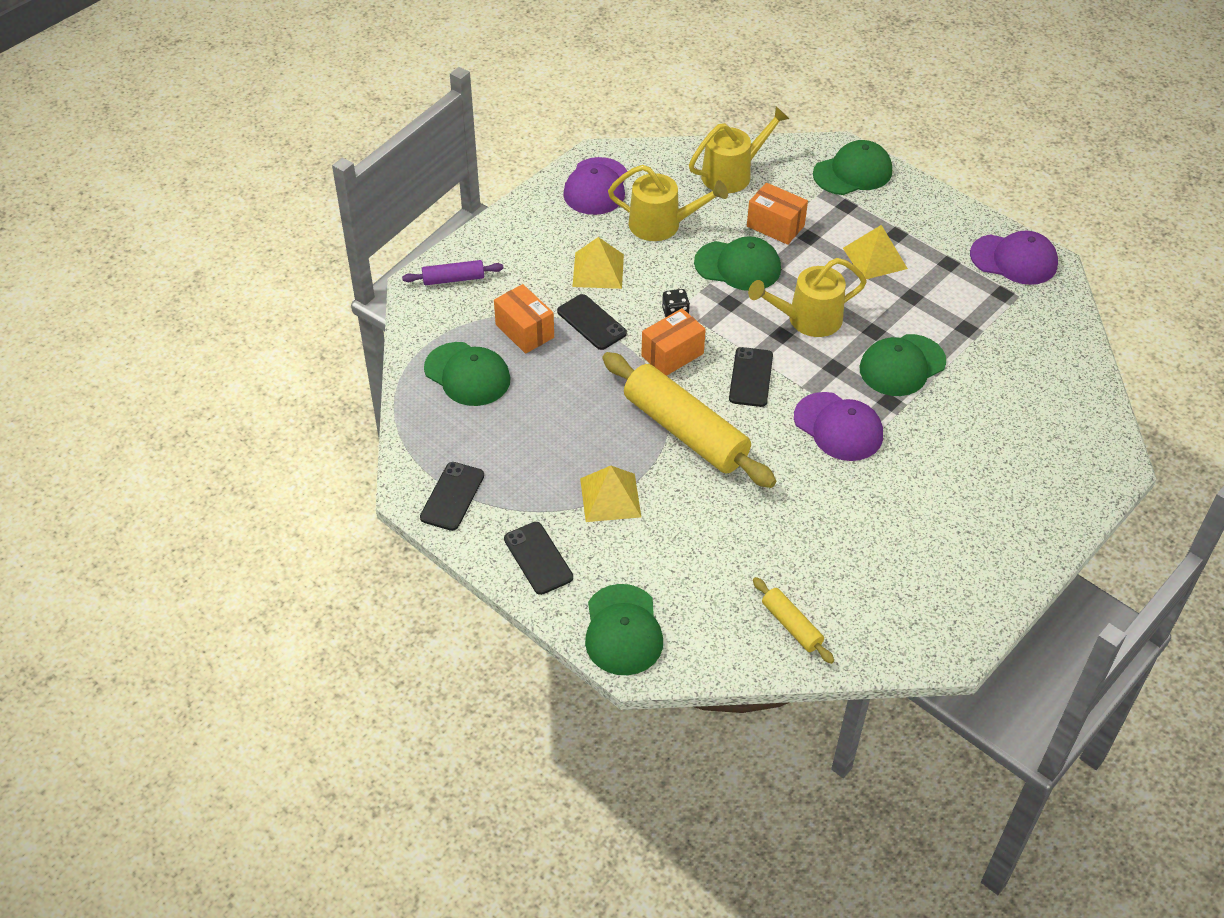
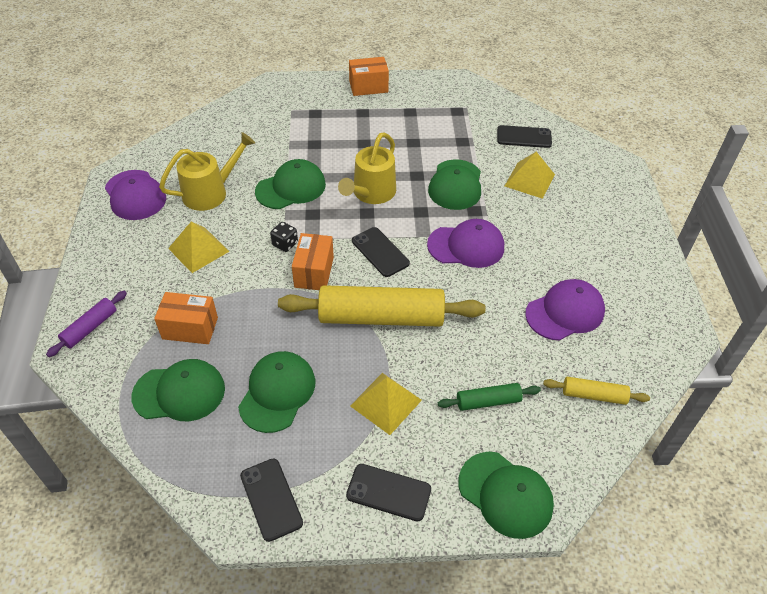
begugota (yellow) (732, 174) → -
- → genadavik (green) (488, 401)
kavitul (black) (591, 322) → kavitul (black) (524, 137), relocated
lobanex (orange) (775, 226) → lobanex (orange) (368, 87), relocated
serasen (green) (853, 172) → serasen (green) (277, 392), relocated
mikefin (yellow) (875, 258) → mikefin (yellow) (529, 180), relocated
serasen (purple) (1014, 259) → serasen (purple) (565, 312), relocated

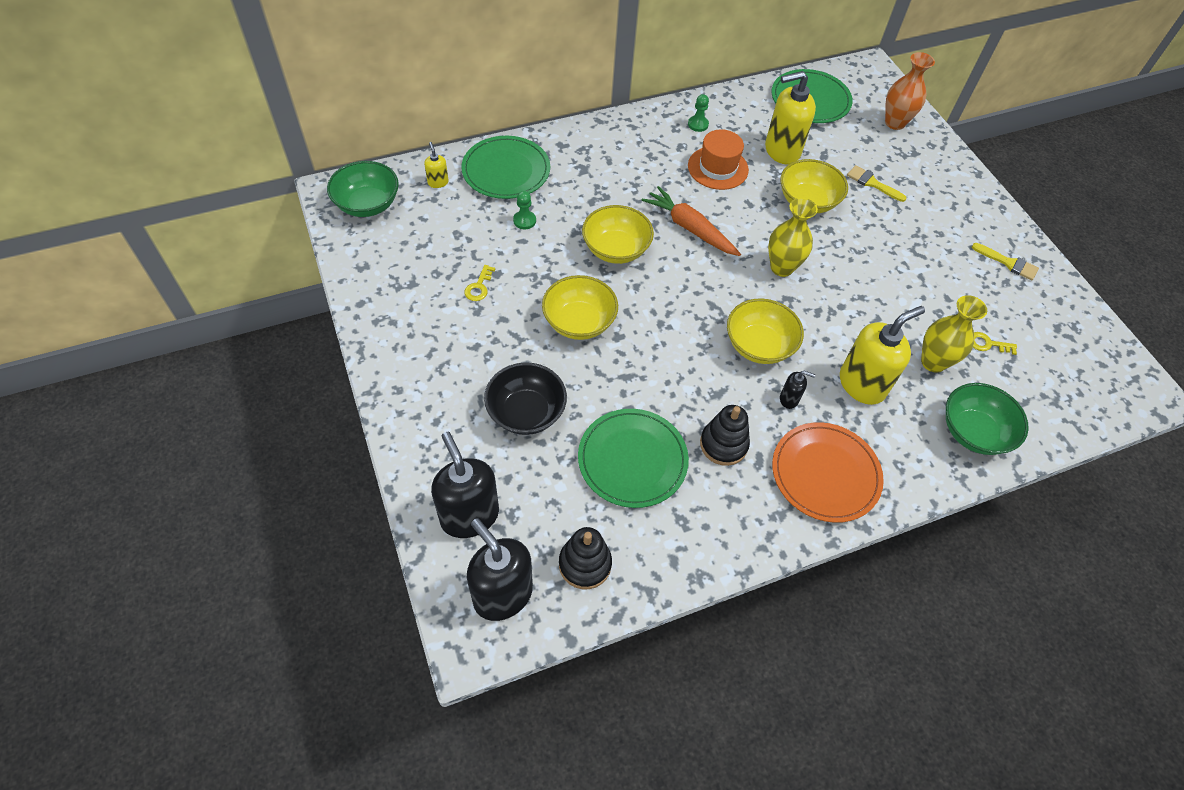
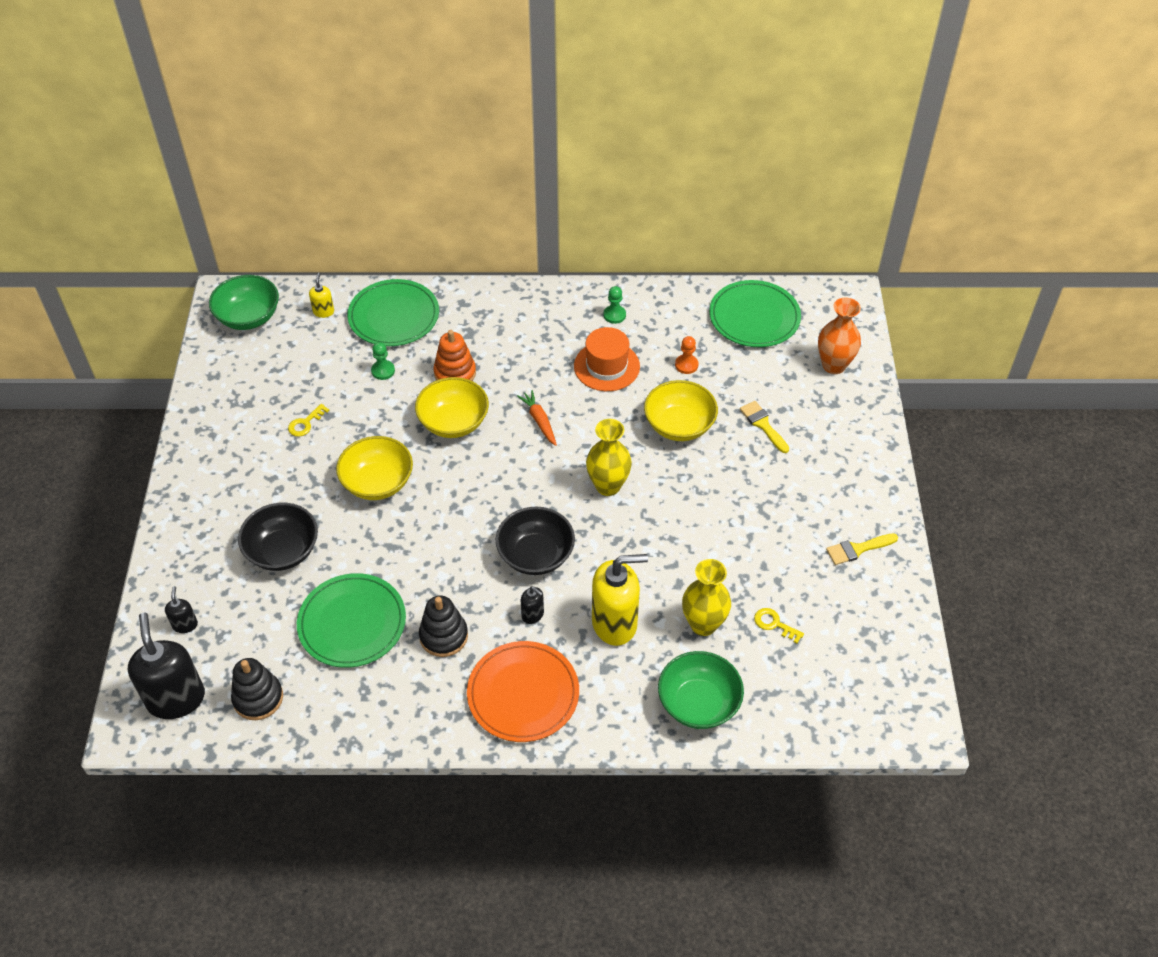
- → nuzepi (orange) (455, 373)
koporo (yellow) (781, 151) → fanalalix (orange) (686, 365)
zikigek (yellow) (759, 345) → zikigek (black) (536, 555)
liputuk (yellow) (1008, 263) → liputuk (yellow) (857, 549), 105 degrees clockwise
koporo (black) (469, 515) → koporo (black) (185, 625), x0.45
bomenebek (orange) (690, 228) → bomenebek (orange) (539, 421), x0.61

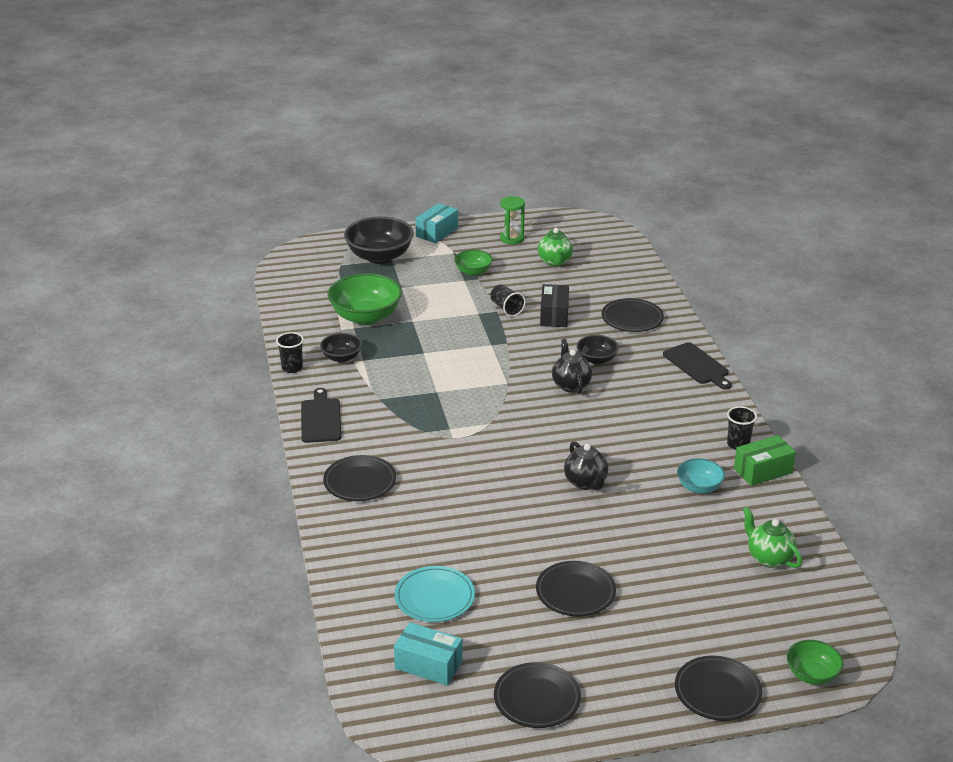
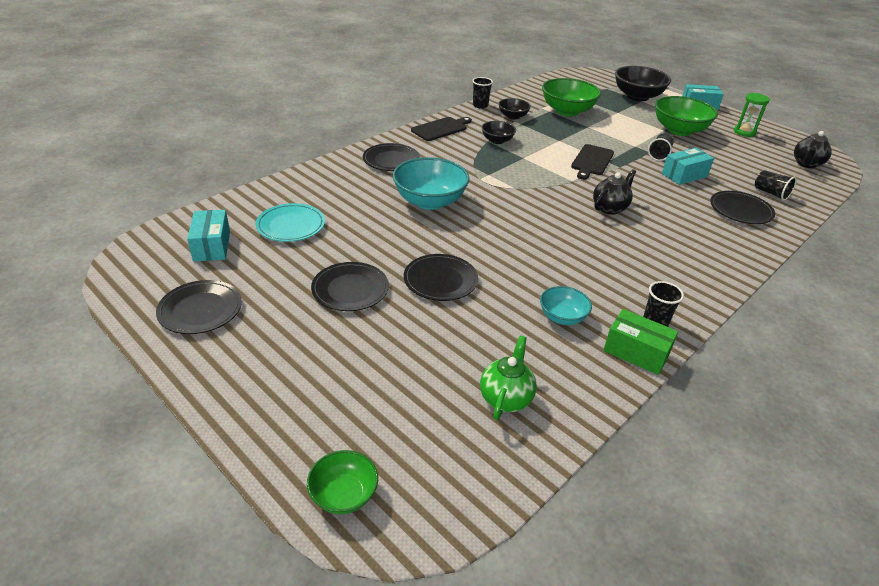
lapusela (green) (555, 262) → -
- → zikigek (turquoise) (429, 201)
- → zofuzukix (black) (770, 193)
lapusela (black) (586, 483) → lapusela (black) (806, 164), relocated
zikigek (black) (596, 359) → zikigek (black) (497, 140), relocated
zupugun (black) (697, 365) → zupugun (black) (592, 161), relocated
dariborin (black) (717, 691) → dariborin (black) (440, 280), relocated
lobanex (black) (554, 315) → lobanex (turquoise) (684, 175)
zikigek (green) (473, 272) → zikigek (green) (679, 130), x1.84

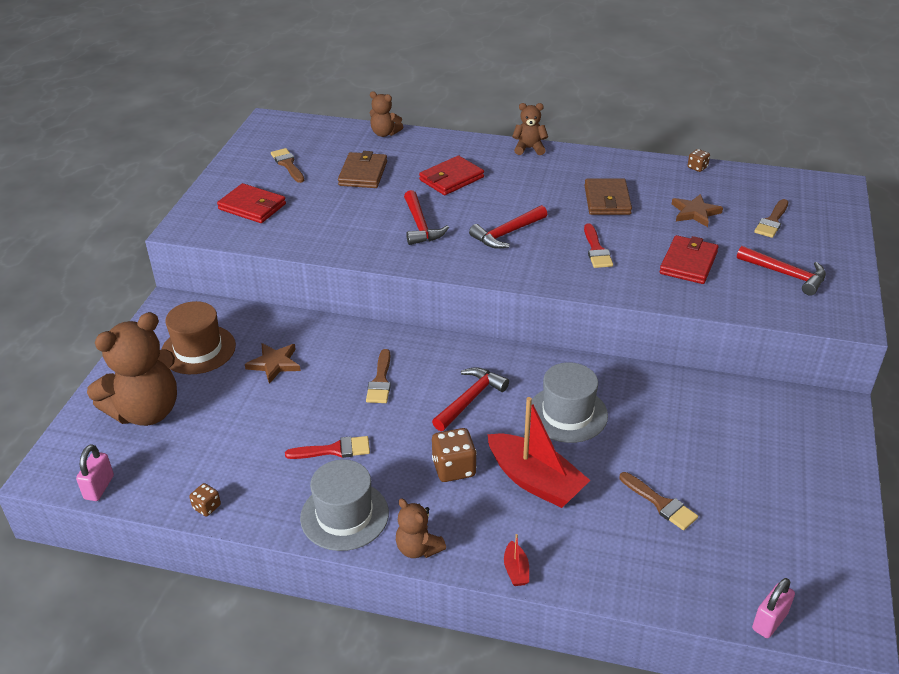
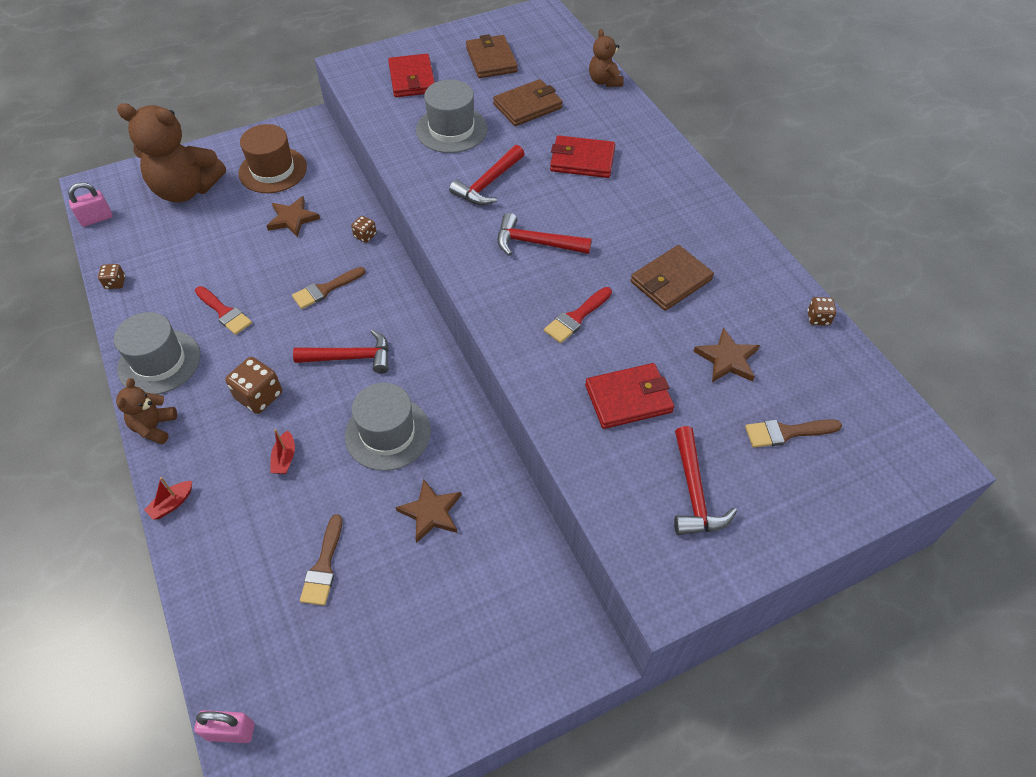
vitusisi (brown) (529, 148) → -
- → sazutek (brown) (365, 236)
- → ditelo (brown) (431, 512)
- → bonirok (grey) (451, 129)
liputuk (brown) (288, 164) → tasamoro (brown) (491, 60)
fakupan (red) (535, 481) → fakupan (red) (285, 458), x0.42

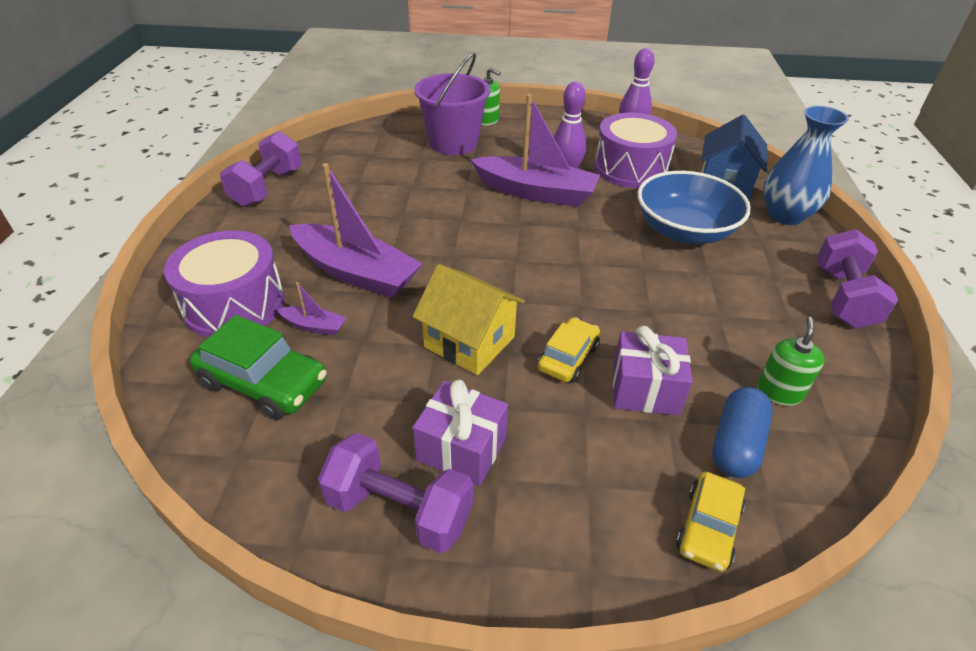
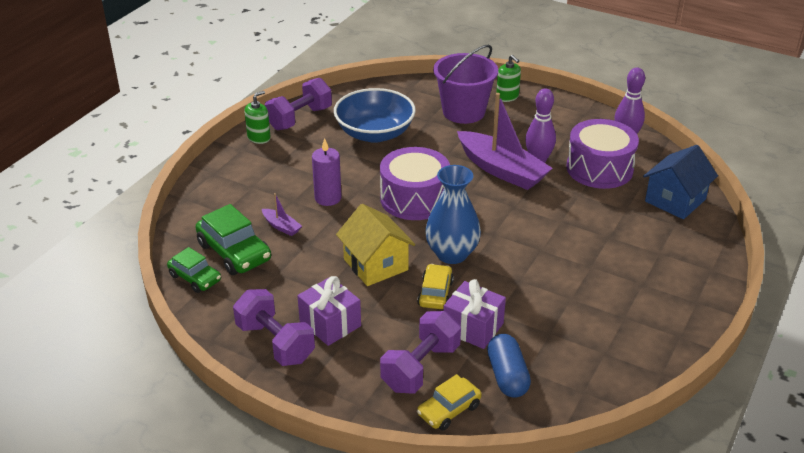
- → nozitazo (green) (195, 278)
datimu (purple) (234, 304) → datimu (purple) (414, 199), relocated
zikigek (blue) (684, 231) → zikigek (blue) (375, 133), relocated
koporo (green) (779, 392) → koporo (green) (259, 138), relocated
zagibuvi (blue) (785, 215) → zagibuvi (blue) (452, 254), relocated
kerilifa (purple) (843, 297) → kerilifa (purple) (420, 368), relocated
fakupan (purple) (356, 272) → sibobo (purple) (328, 198)
nozitazo (yellow) (568, 357) → nozitazo (yellow) (435, 293), 45 degrees counterclockwise
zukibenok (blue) (736, 444) → zukibenok (blue) (507, 376), 60 degrees counterclockwise

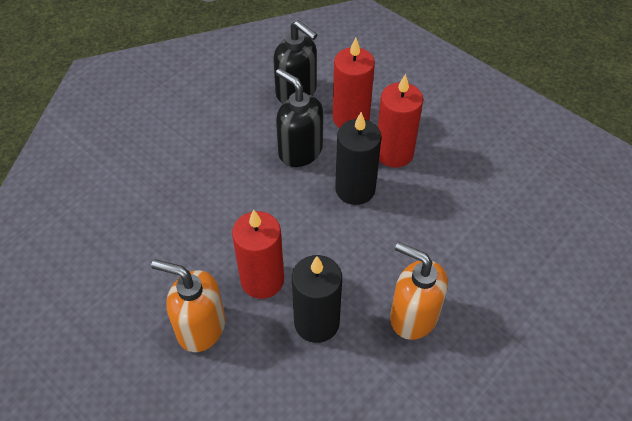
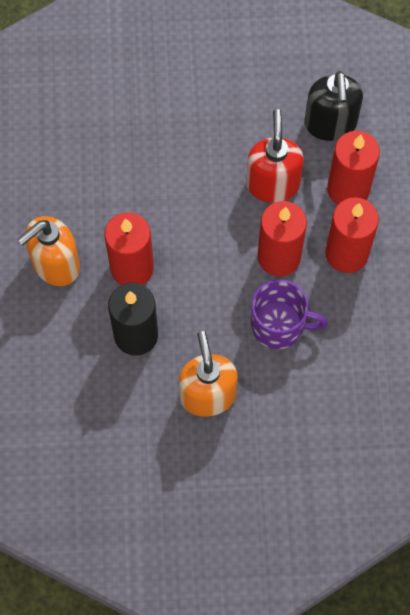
- → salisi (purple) (279, 325)
koporo (black) (300, 151) → koporo (red) (273, 184)
sibobo (black) (355, 189) → sibobo (red) (279, 257)
koporo (orange) (200, 328) → koporo (orange) (55, 265), 105 degrees counterclockwise

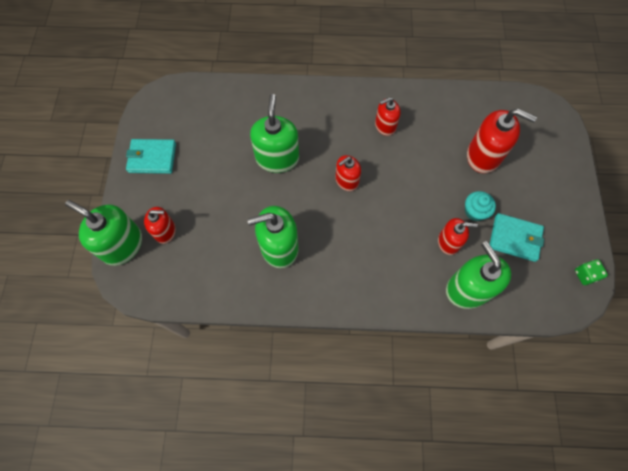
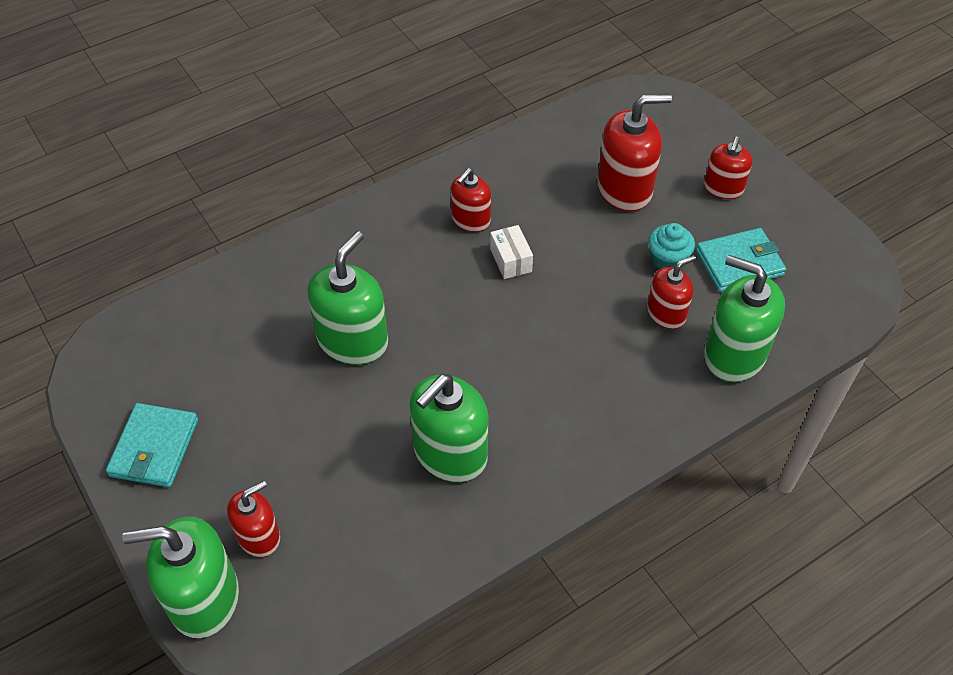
sazutek (green) (585, 275) → -
- → lobanex (white) (511, 260)
koporo (red) (346, 180) → koporo (red) (723, 188), relocated
tasamoro (turquoise) (152, 158) → tasamoro (turquoise) (154, 447), 45 degrees counterclockwise
koporo (green) (277, 158) → koporo (green) (353, 340), 60 degrees clockwise

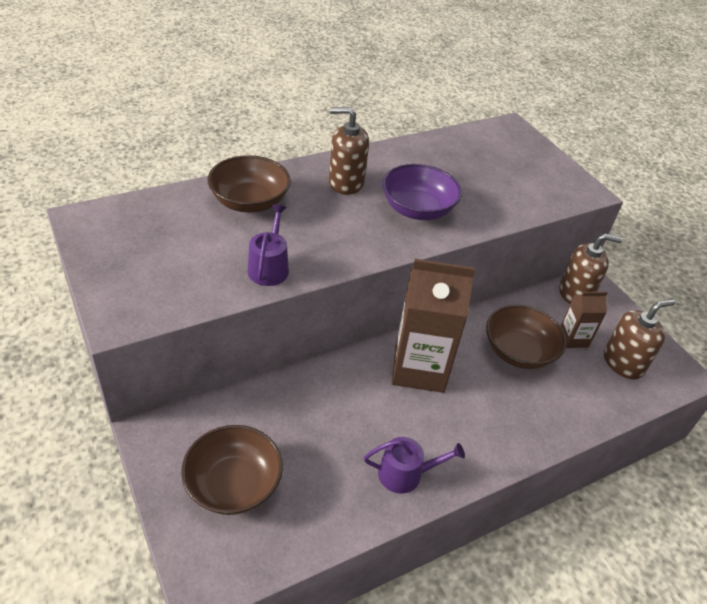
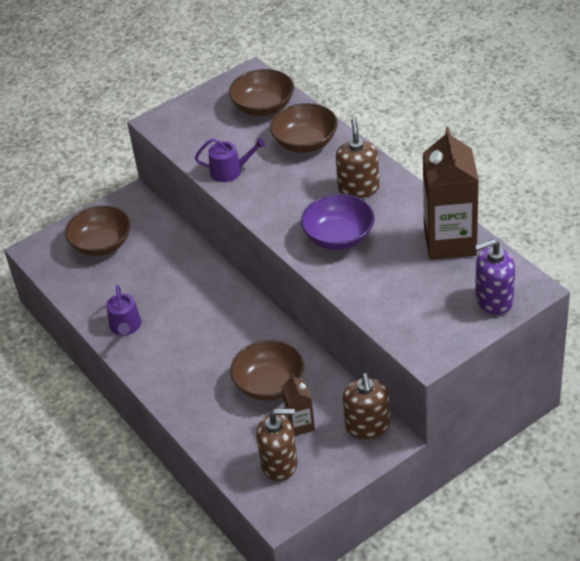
- → zikigek (brown) (263, 107)
- → koporo (purple) (494, 300)
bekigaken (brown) (419, 368) → bekigaken (brown) (450, 241), relocated
koporo (brown) (623, 363) → koporo (brown) (279, 464), 60 degrees counterclockwise

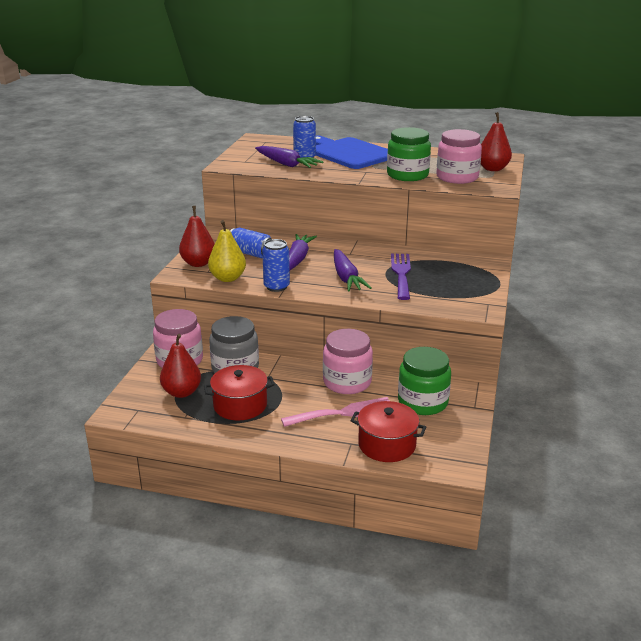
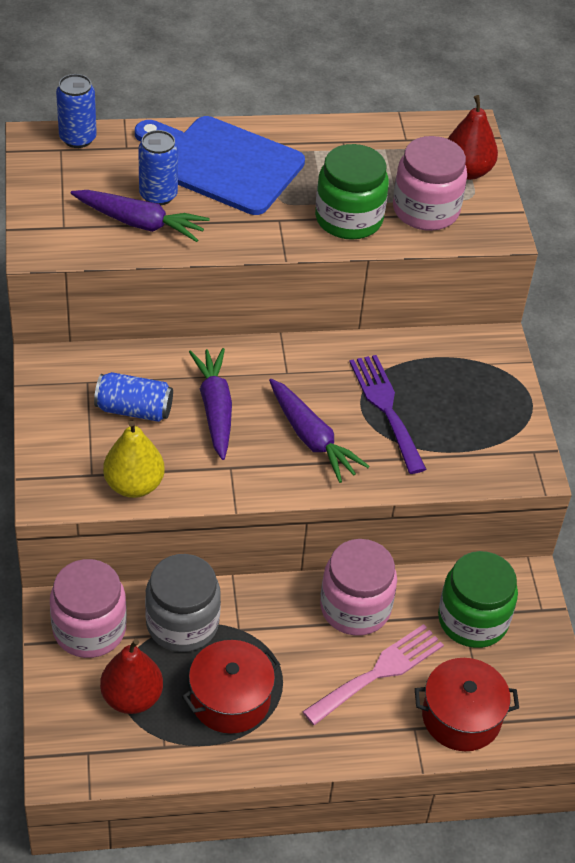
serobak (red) (198, 263) → -
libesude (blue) (276, 287) → libesude (blue) (78, 138), relocated

